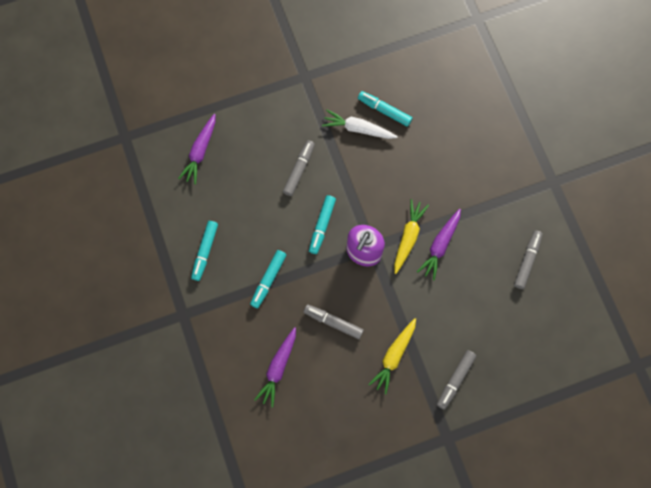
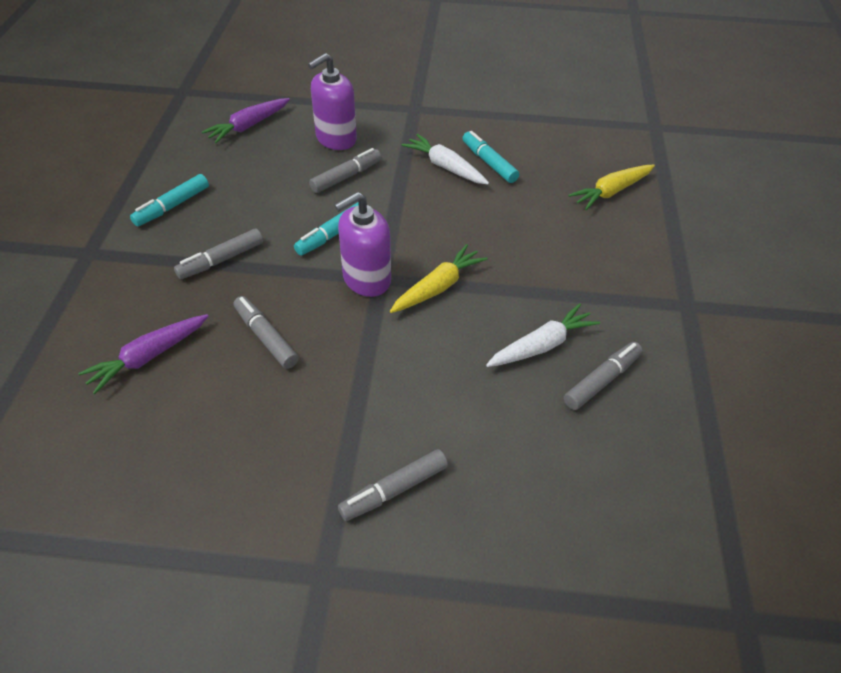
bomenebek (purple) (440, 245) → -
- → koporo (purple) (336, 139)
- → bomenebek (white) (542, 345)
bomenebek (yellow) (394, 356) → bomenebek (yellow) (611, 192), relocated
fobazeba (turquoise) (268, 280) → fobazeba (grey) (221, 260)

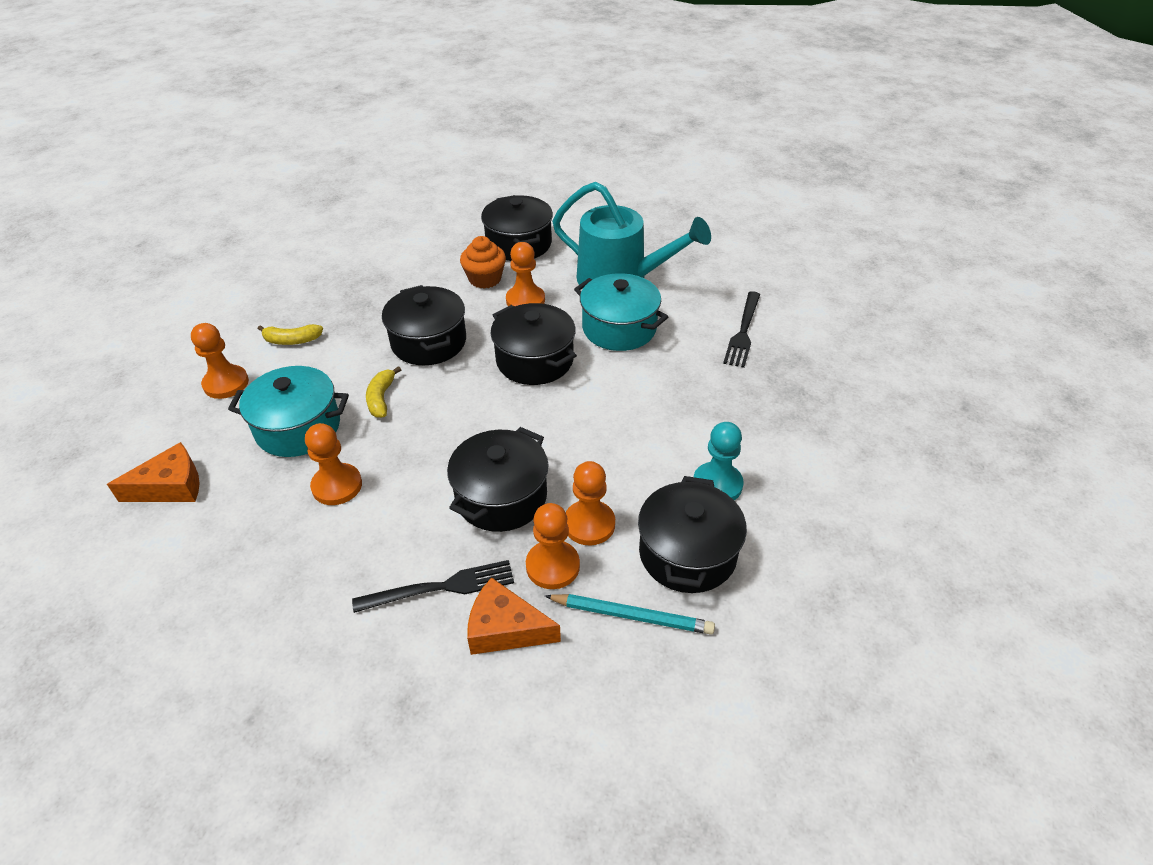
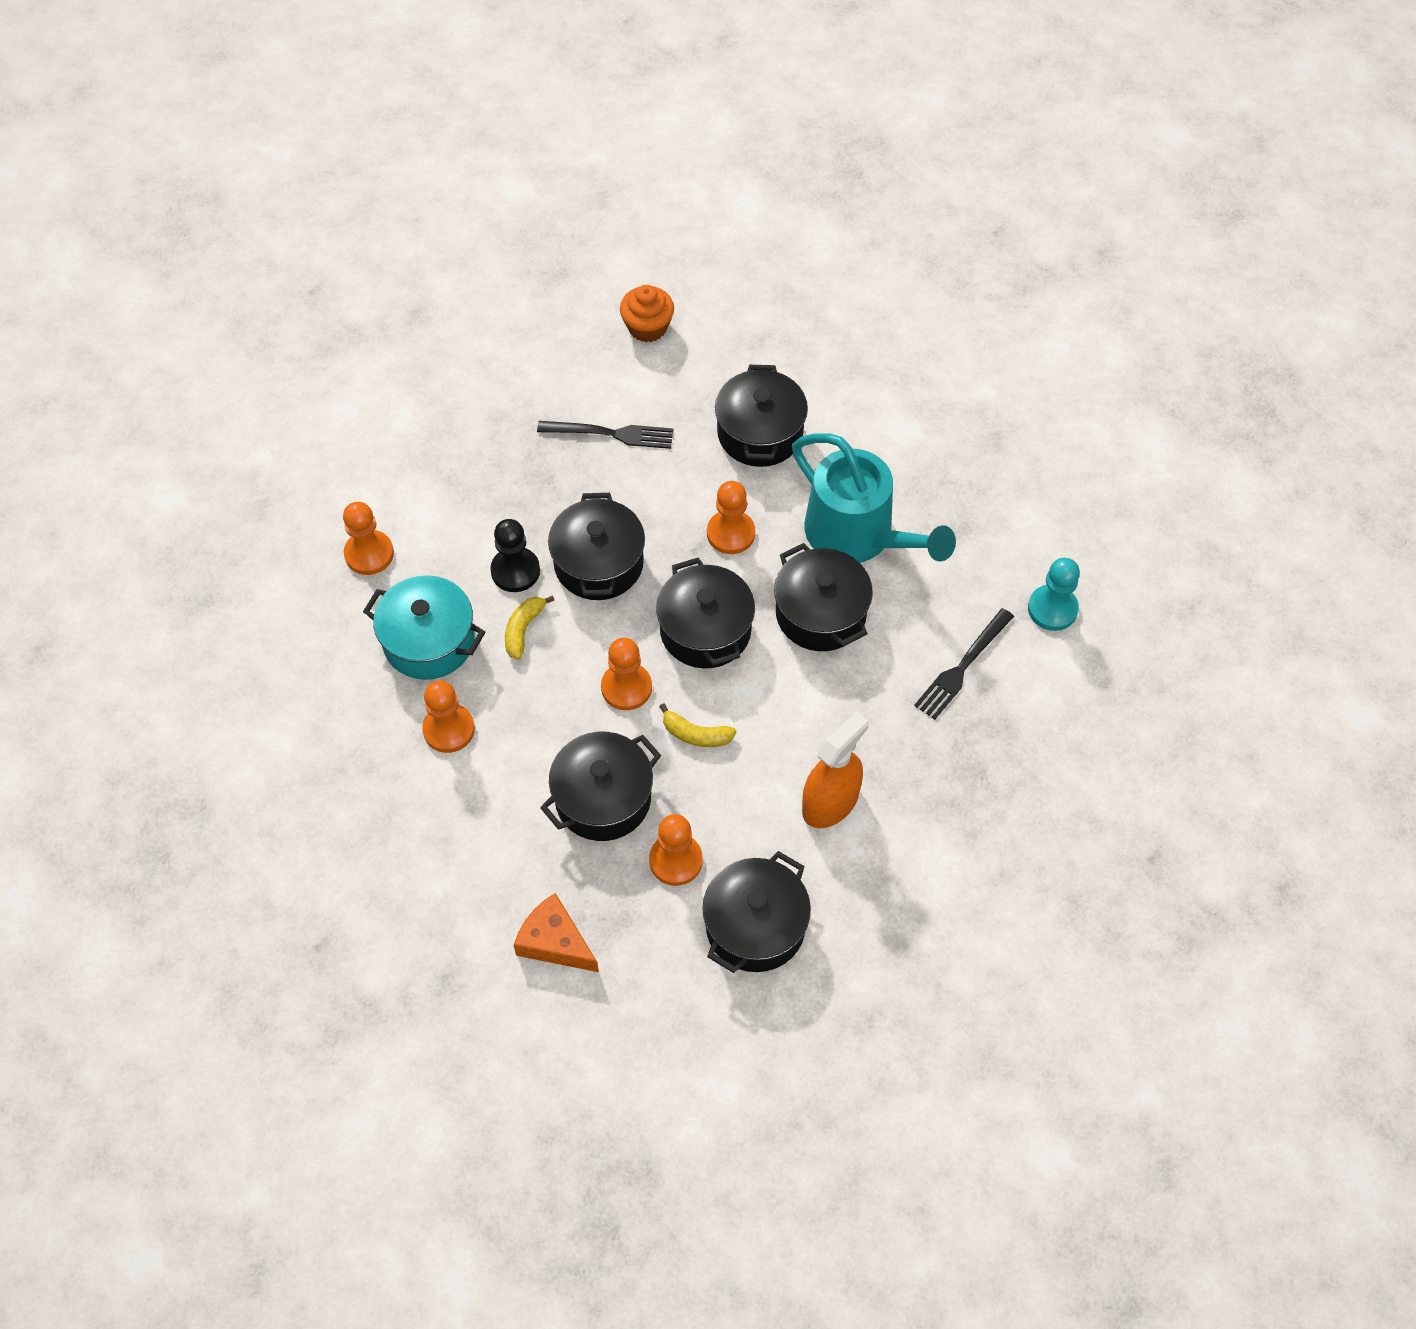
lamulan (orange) (170, 486) → -
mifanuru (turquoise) (631, 616) → -
- → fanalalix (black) (515, 571)
- → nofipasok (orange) (830, 802)
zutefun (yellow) (292, 340) → zutefun (yellow) (696, 734), relocated
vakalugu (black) (442, 587) → vakalugu (black) (612, 434), relocated
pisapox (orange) (485, 279) → pisapox (orange) (647, 327), relocated
fanalalix (orange) (552, 566) → fanalalix (orange) (626, 687), relocated
fanalalix (turquoise) (717, 484) → fanalalix (turquoise) (1052, 609), relocated
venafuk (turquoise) (619, 328) → venafuk (black) (820, 614)

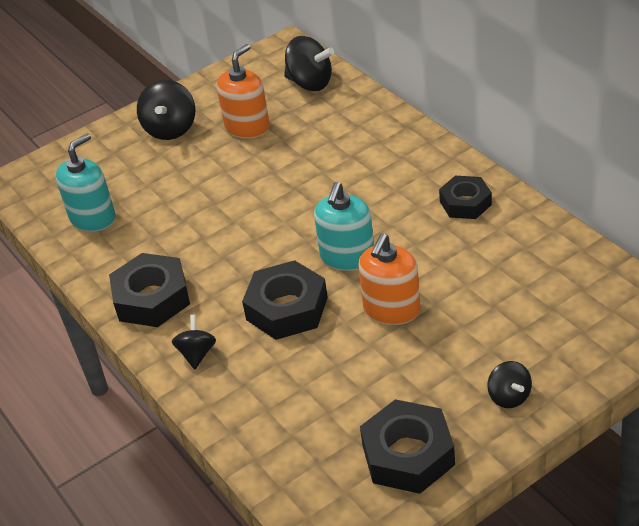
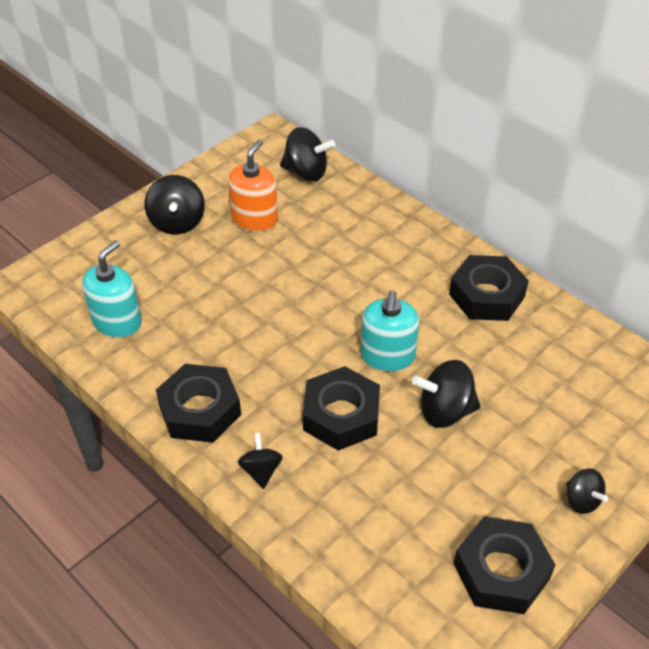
koporo (orange) (391, 309) → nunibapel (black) (445, 411)
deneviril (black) (465, 203) → deneviril (black) (486, 295), x1.52

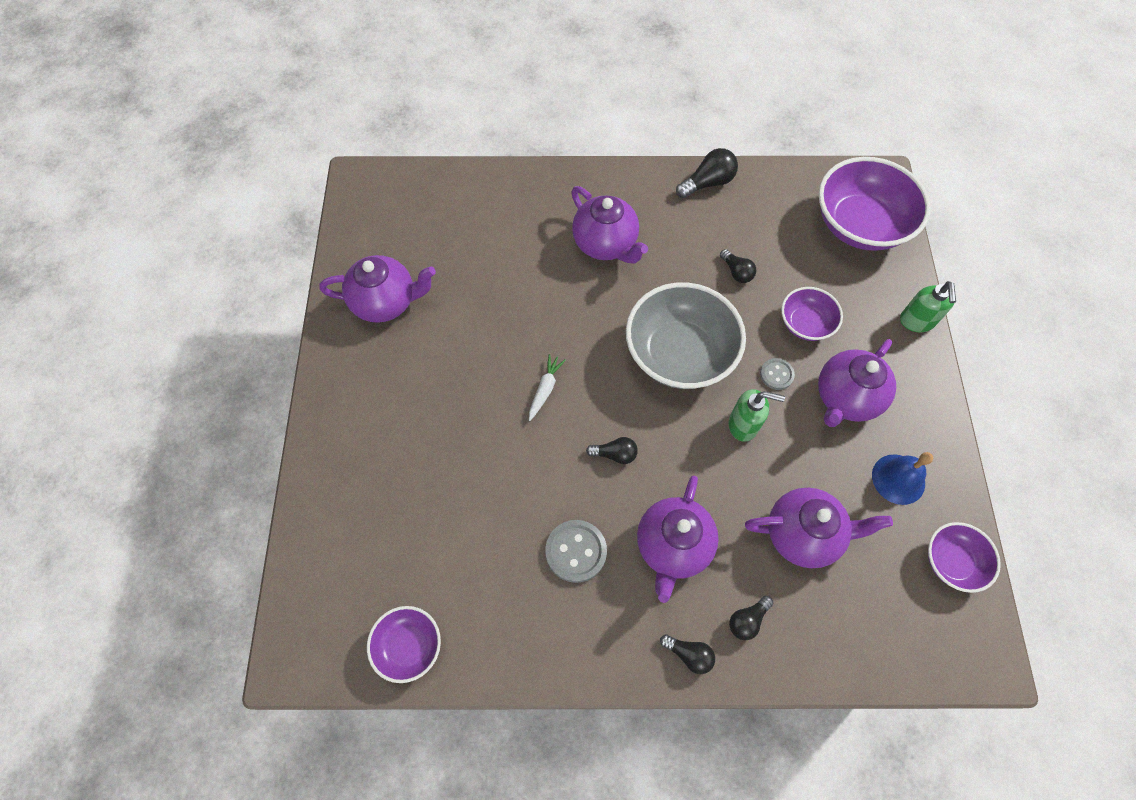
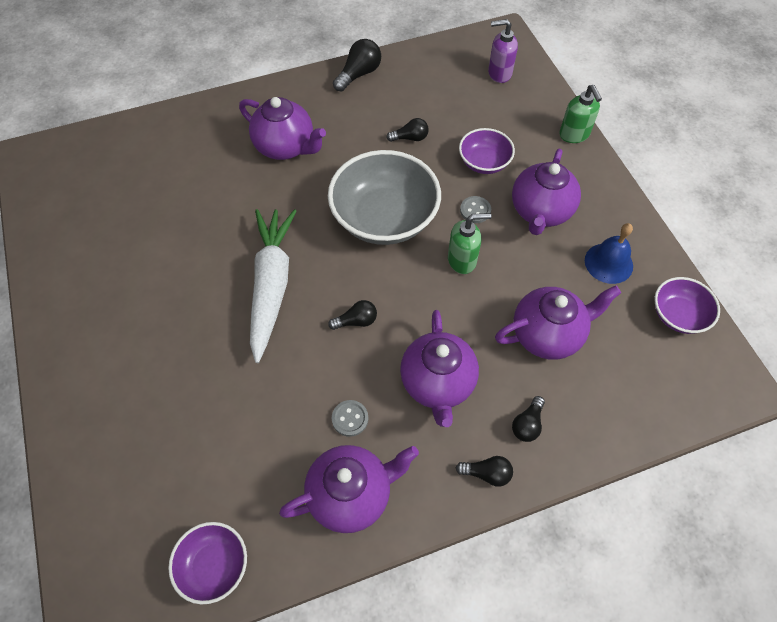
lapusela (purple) (386, 302) → lapusela (purple) (351, 494), relocated
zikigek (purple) (859, 225) → koporo (purple) (499, 73)
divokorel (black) (736, 272) → divokorel (black) (410, 138), 45 degrees counterclockwise
bomenebek (white) (545, 389) → bomenebek (white) (271, 285), x2.37
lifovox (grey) (576, 551) → lifovox (grey) (350, 418), x0.60

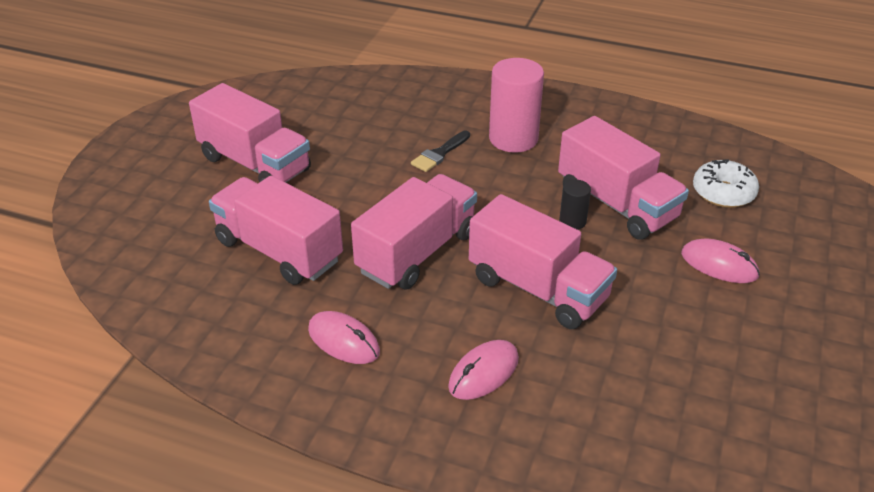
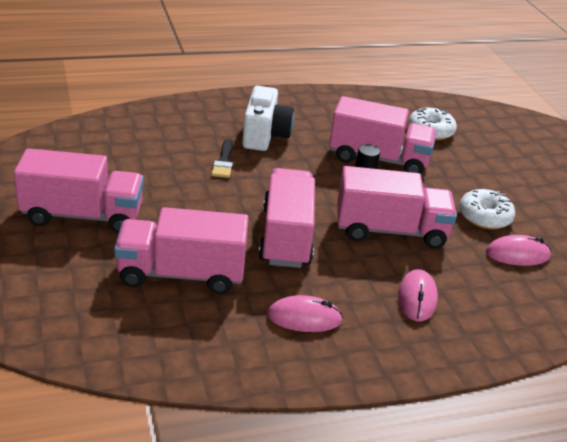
- → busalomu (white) (484, 217)
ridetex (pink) (719, 265) → ridetex (pink) (517, 254), relocated
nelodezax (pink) (513, 139) → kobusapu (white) (264, 135)

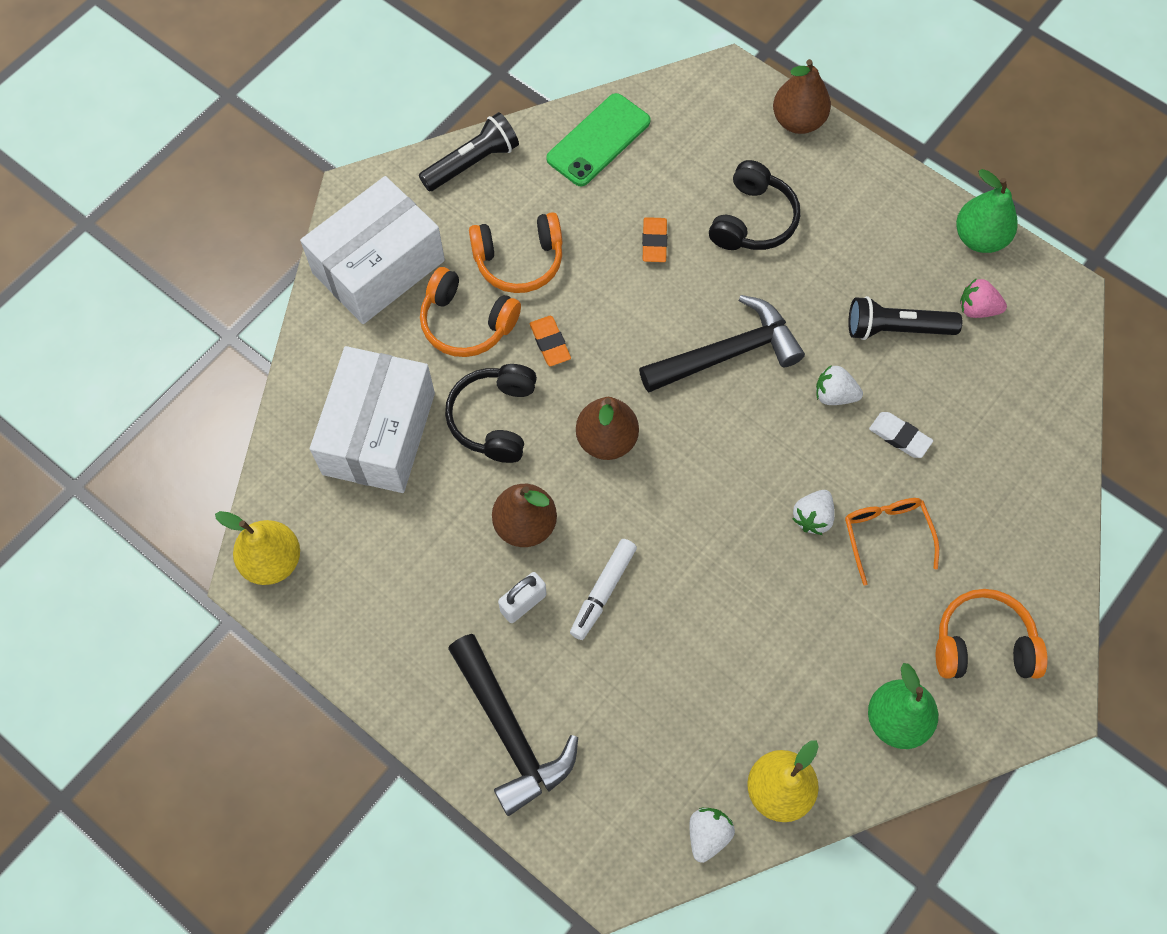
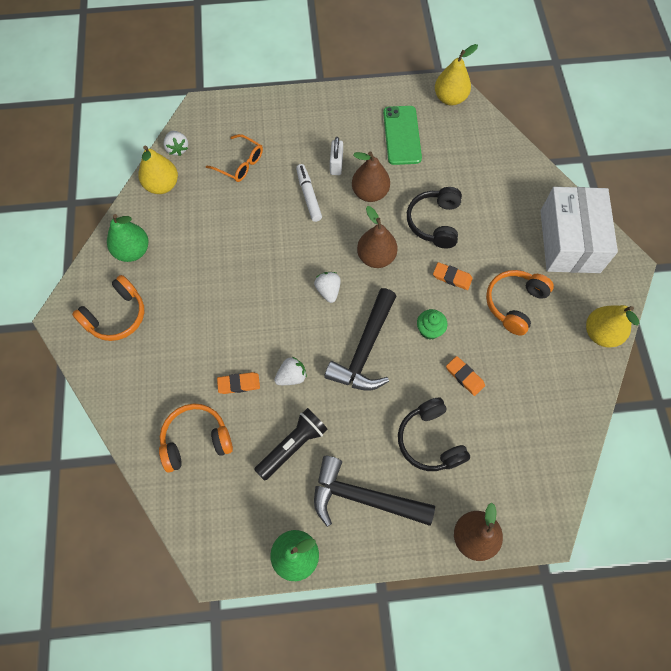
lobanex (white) (379, 433) → -
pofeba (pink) (977, 309) → -
- → pisapox (green) (429, 330)
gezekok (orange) (466, 323) → gezekok (orange) (196, 440), relocated
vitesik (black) (510, 732) → vitesik (black) (363, 497), relocated
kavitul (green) (598, 140) → kavitul (green) (402, 135), relocated
pofeba (white) (812, 517) → pofeba (white) (328, 291), relocated
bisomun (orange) (886, 535) → bisomun (orange) (240, 164), relocated
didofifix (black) (472, 163) → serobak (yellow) (601, 333)
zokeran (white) (899, 436) → zokeran (orange) (239, 384)
gezekok (black) (494, 418) → gezekok (black) (434, 222), 135 degrees counterclockwise

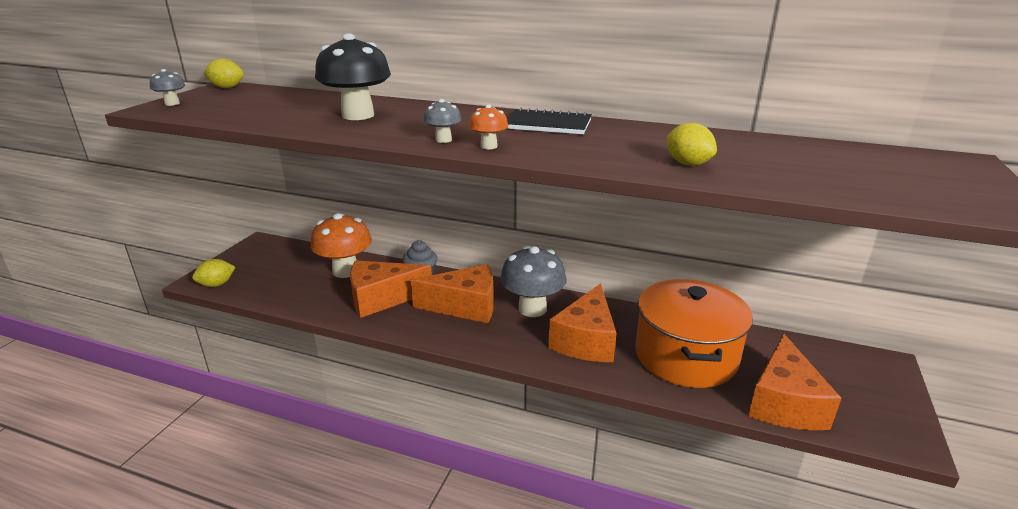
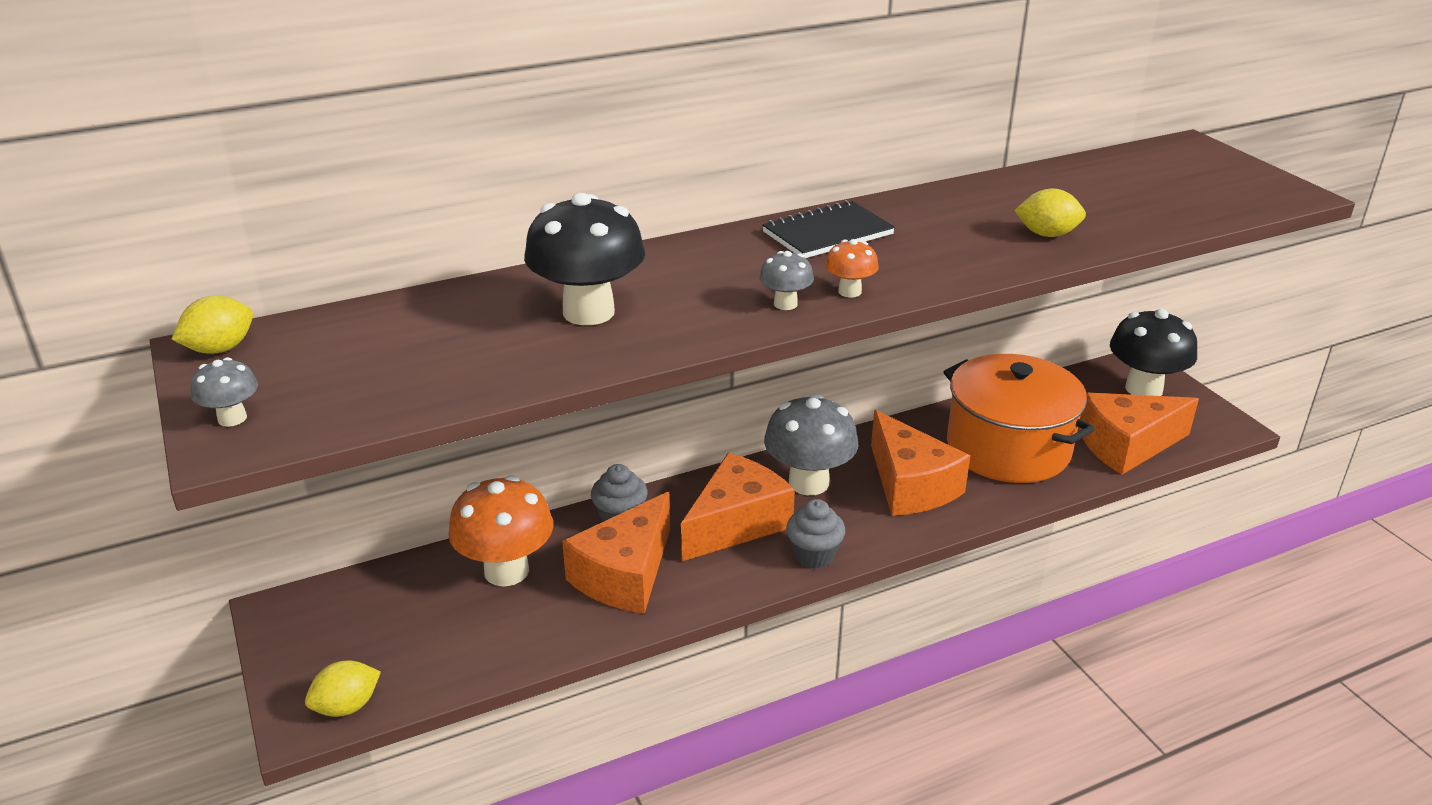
- → pisapox (grey) (814, 555)
- → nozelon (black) (1143, 389)
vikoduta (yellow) (217, 284) → vikoduta (yellow) (347, 706), 45 degrees clockwise
lamulan (orange) (784, 403) → lamulan (orange) (1126, 446), 105 degrees clockwise

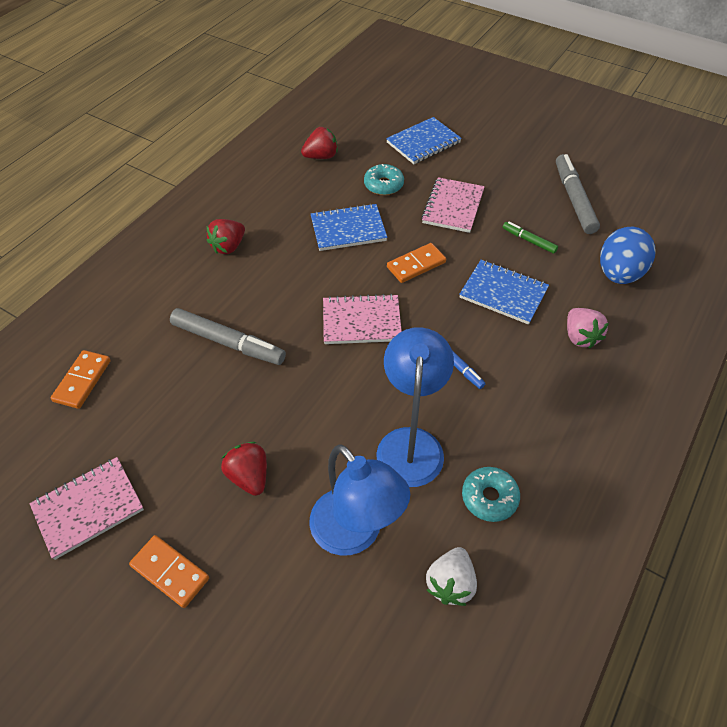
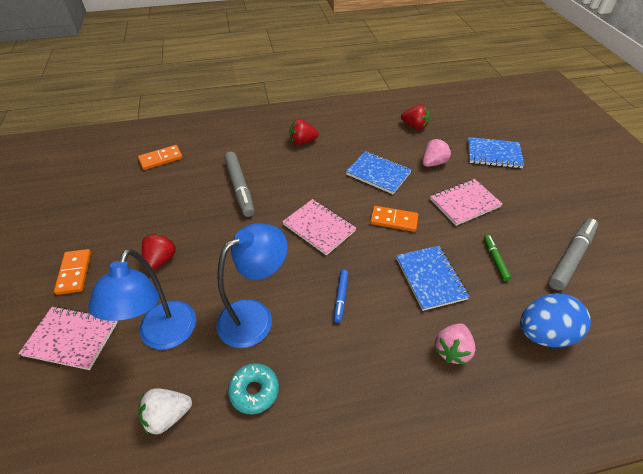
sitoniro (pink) (88, 508) → sitoniro (pink) (71, 339), relocated
busalomu (turquoise) (383, 185) → pofeba (pink) (433, 163)

